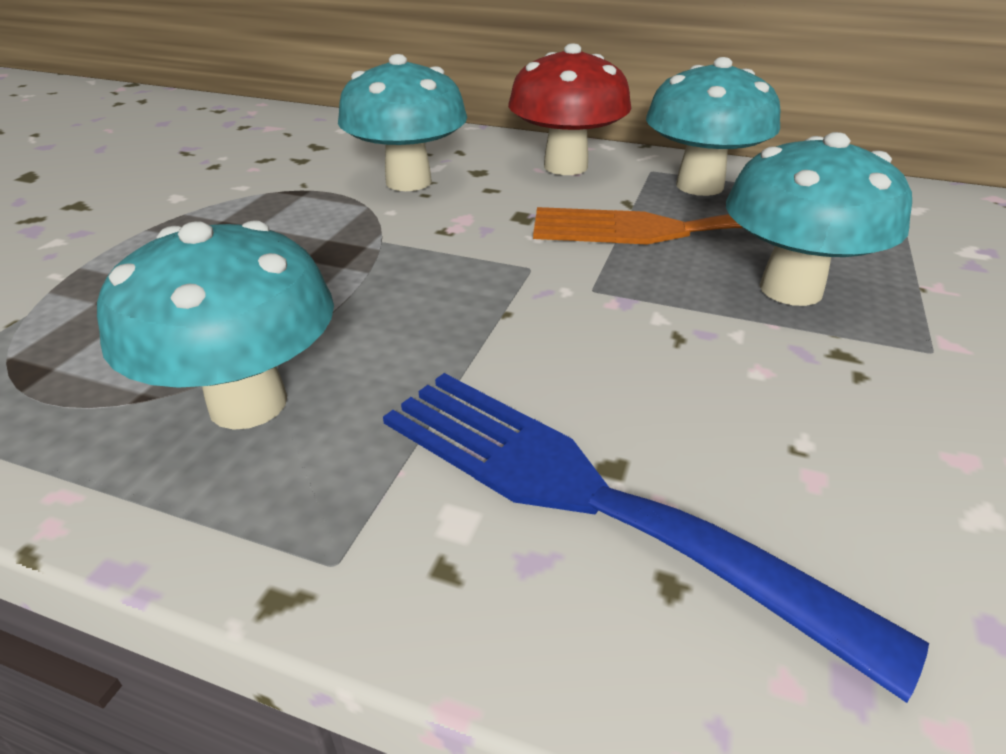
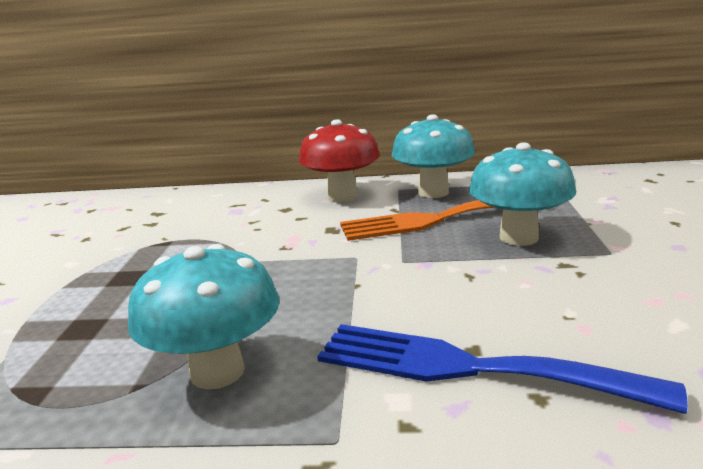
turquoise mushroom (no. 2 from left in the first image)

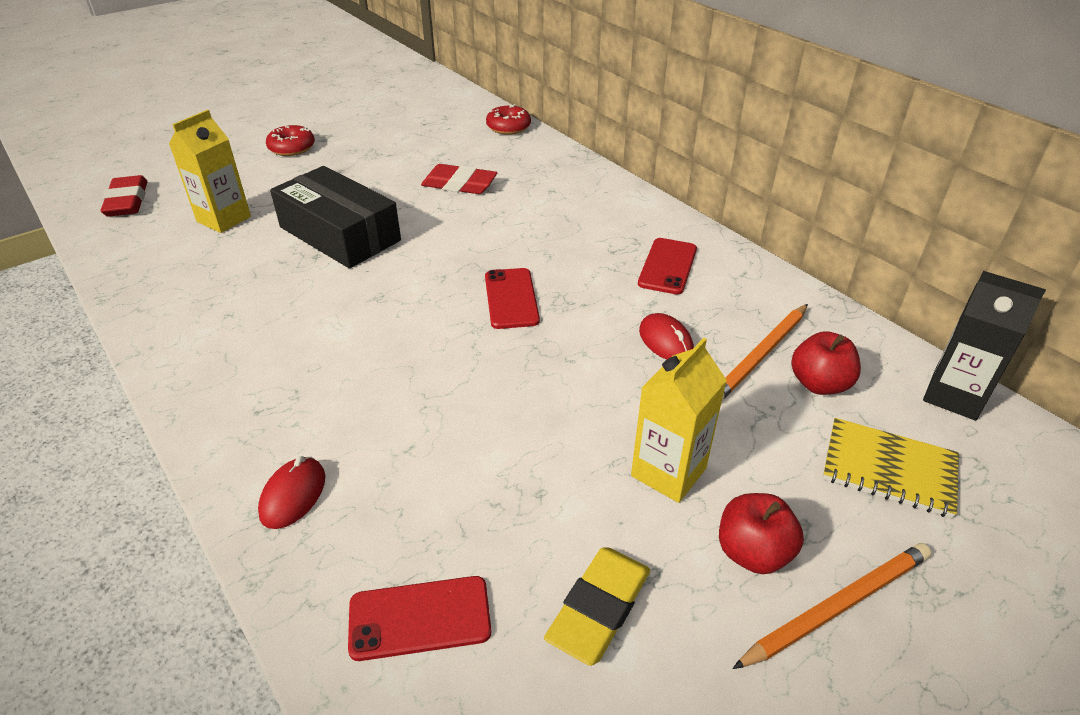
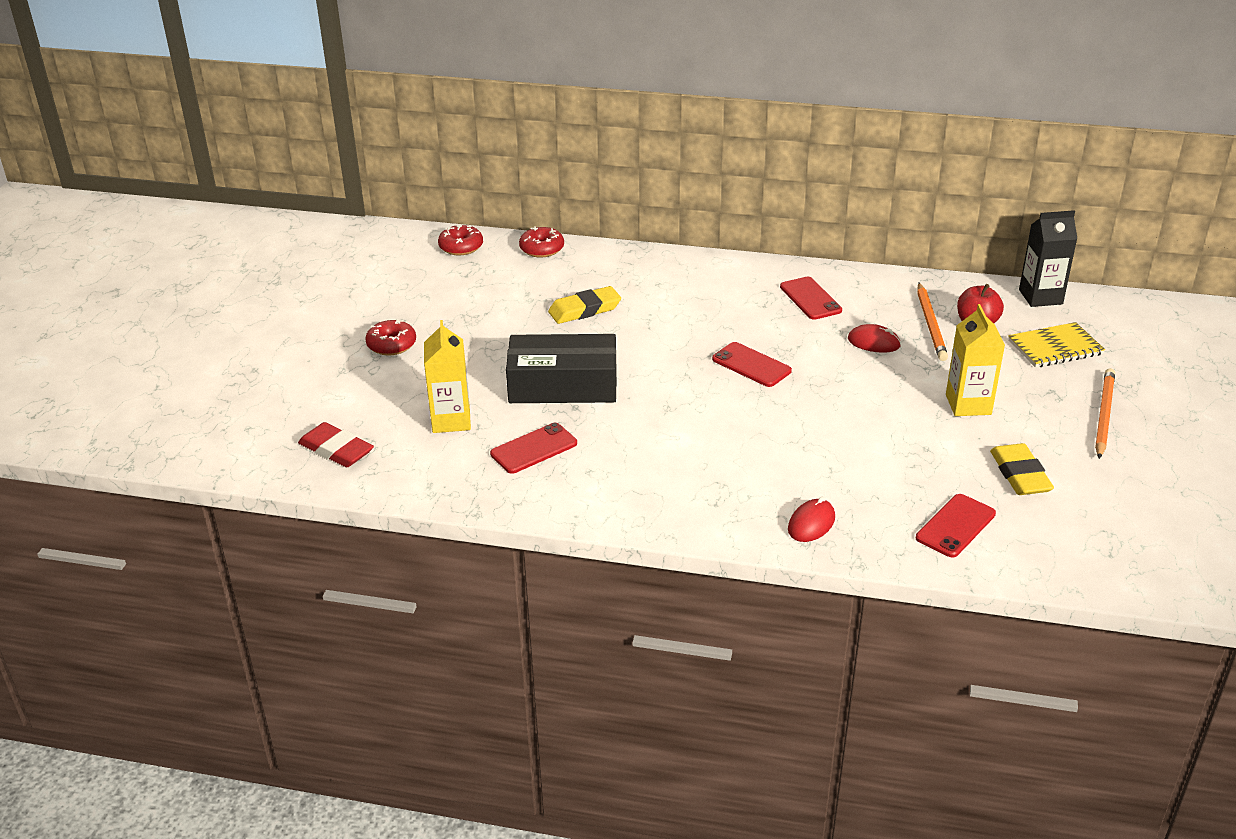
yellow eraser (no. 1 from left)
red mouse (no. 1 from left)
red apple (no. 1 from left in the first image)
red donut (no. 2 from left)
red phone (no. 1 from left)

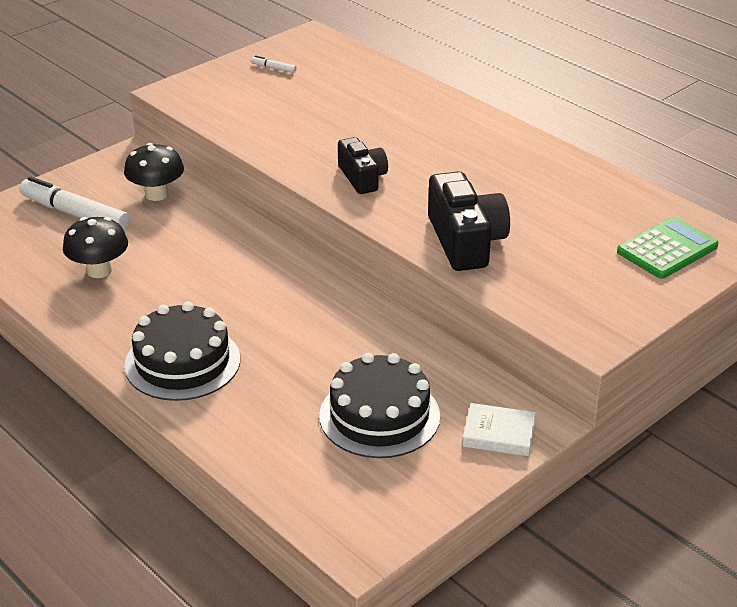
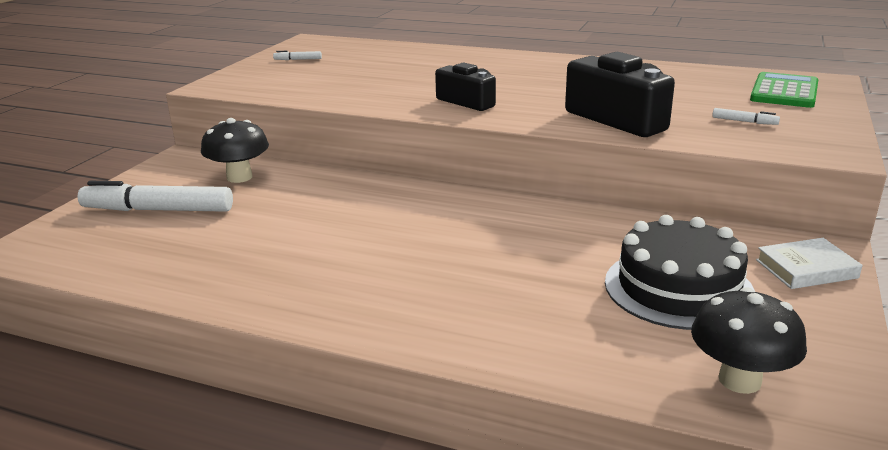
black mushroom (no. 2 from left)
black cake (no. 1 from left in the first image)
white marker (no. 3 from left)

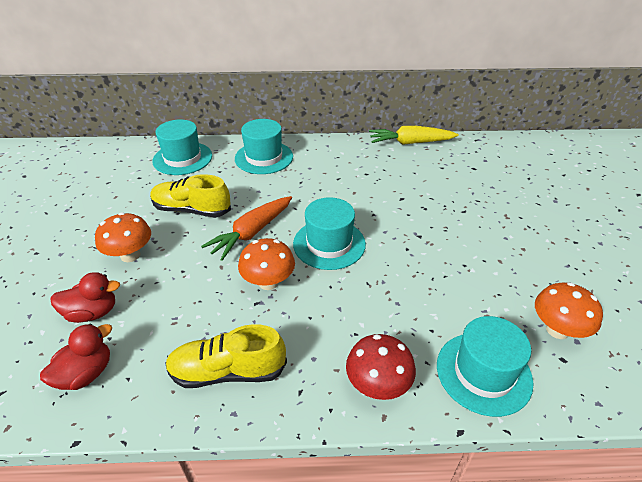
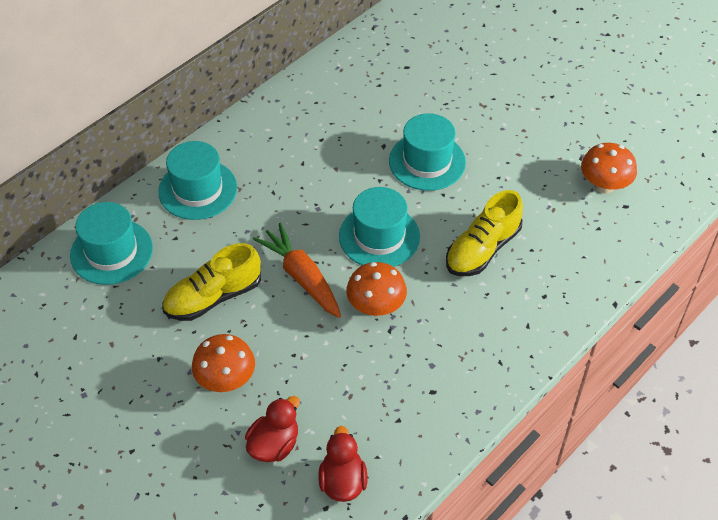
yellow carrot
orange carrot
turquoise hat (no. 4 from left)
yellow shoe (no. 2 from left)
red mushroom

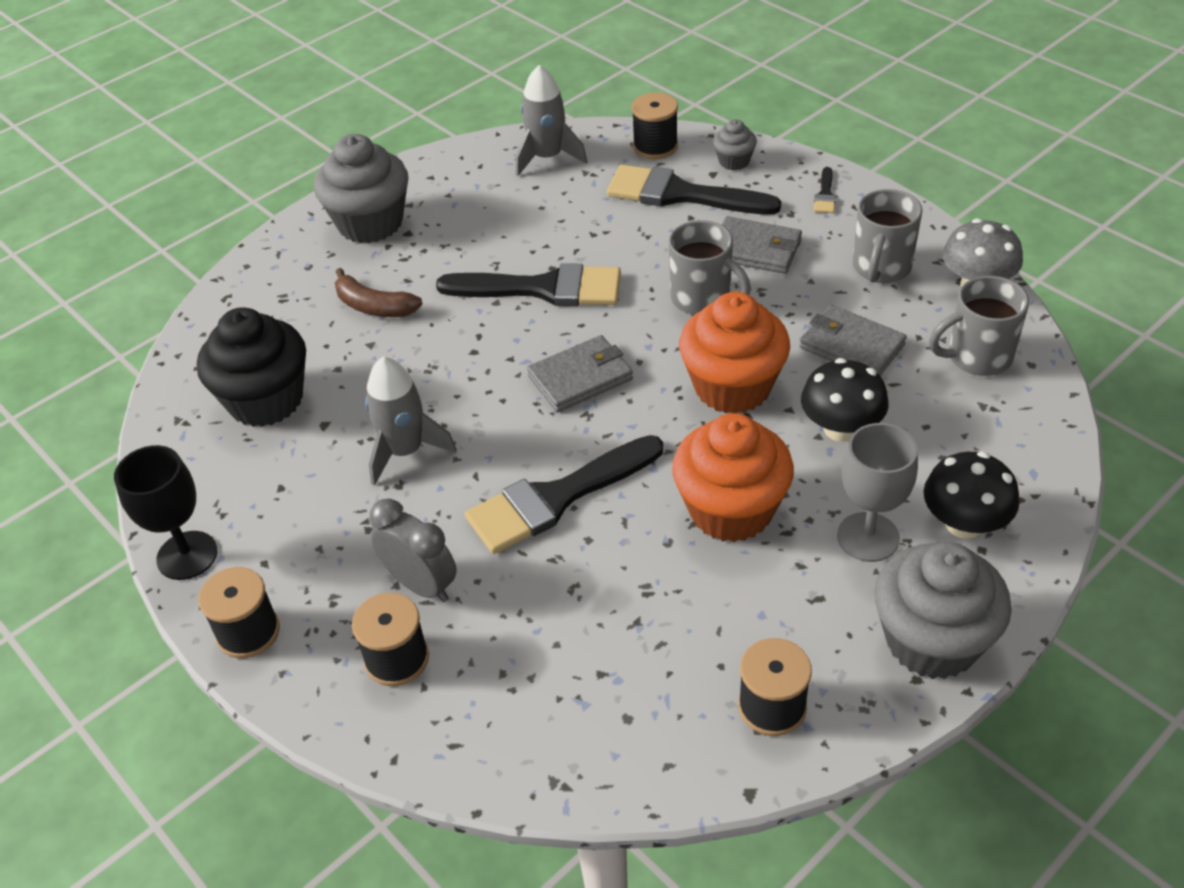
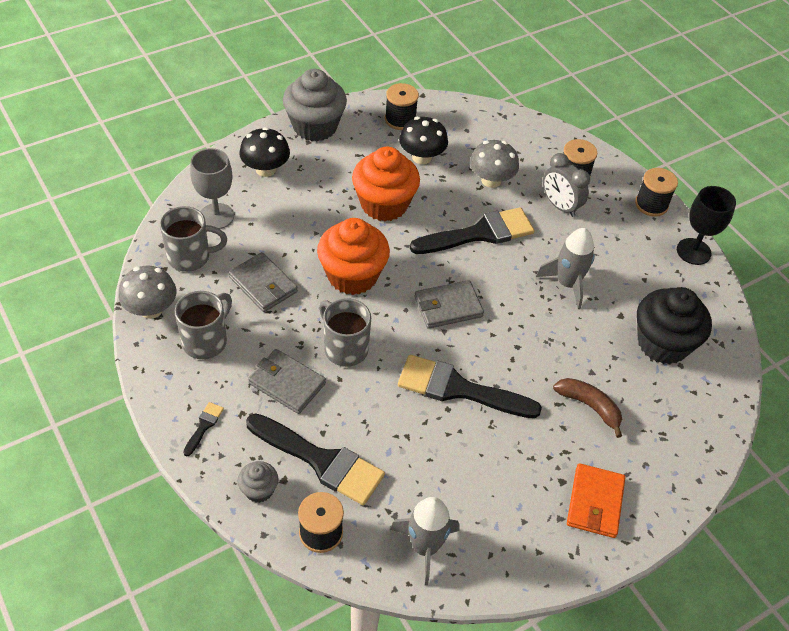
orange wallet
black mushroom (no. 2 from left)
grey goblet
grey mushroom (no. 2 from left)

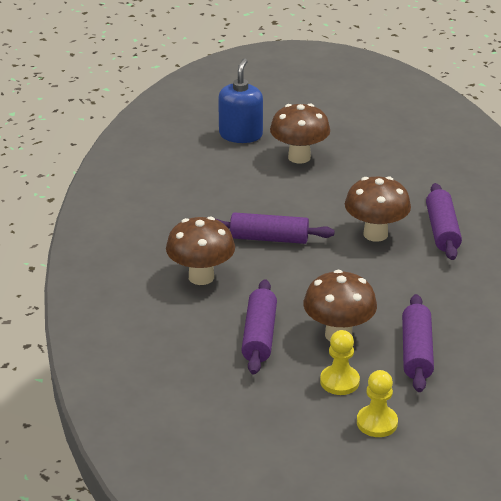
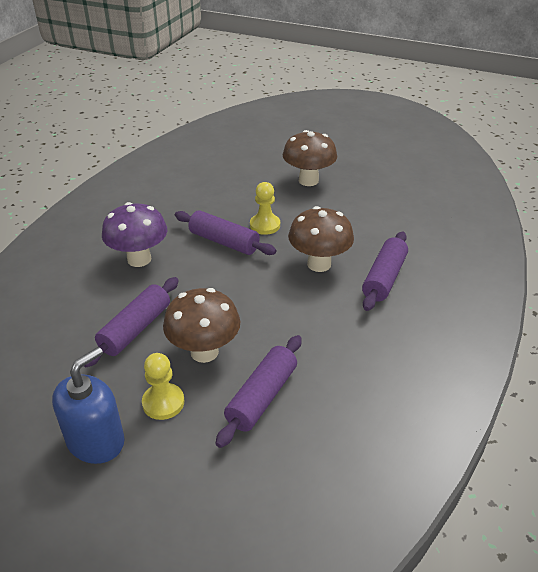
blue soap dispenser
purple mushroom
yellow pawn (no. 2 from left)

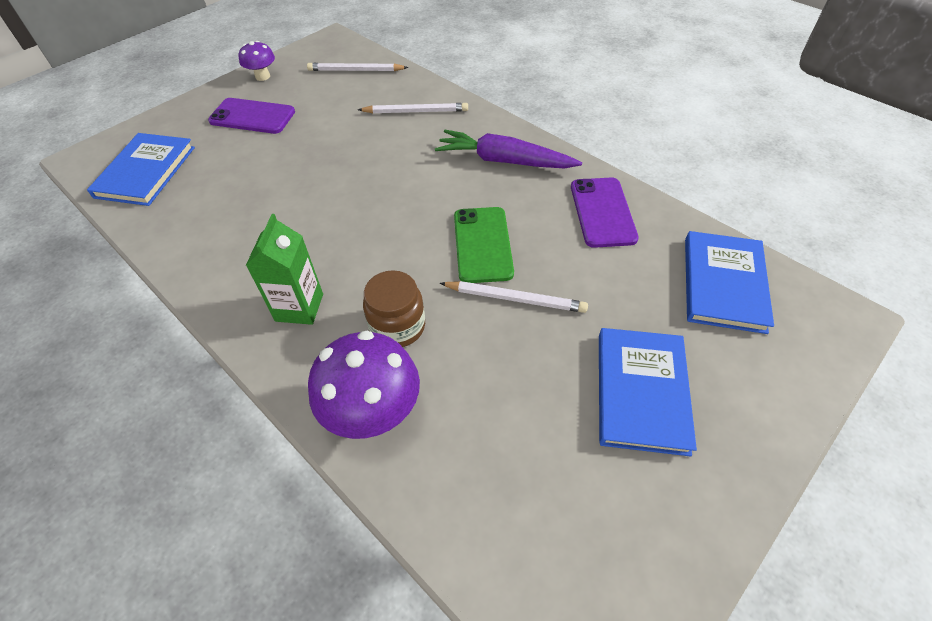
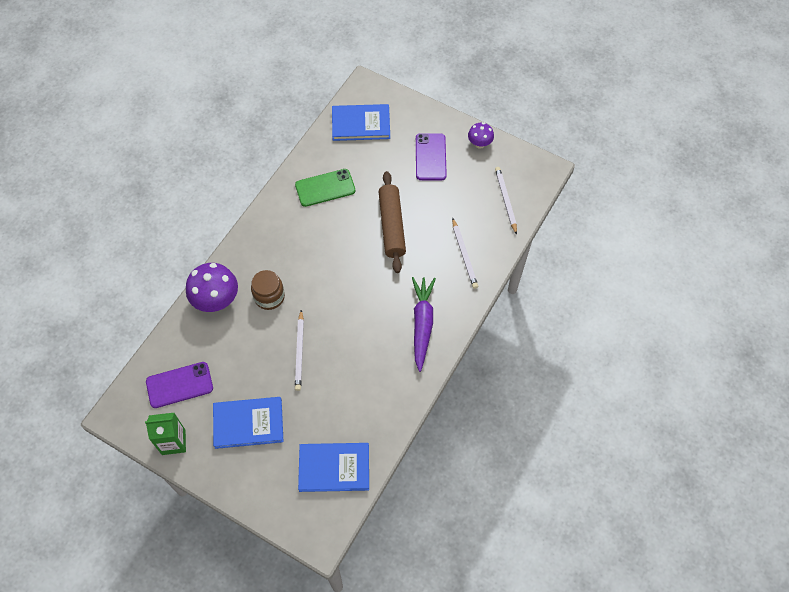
purple phone (no. 1 from left)
green phone
green carton
brown rolling pin

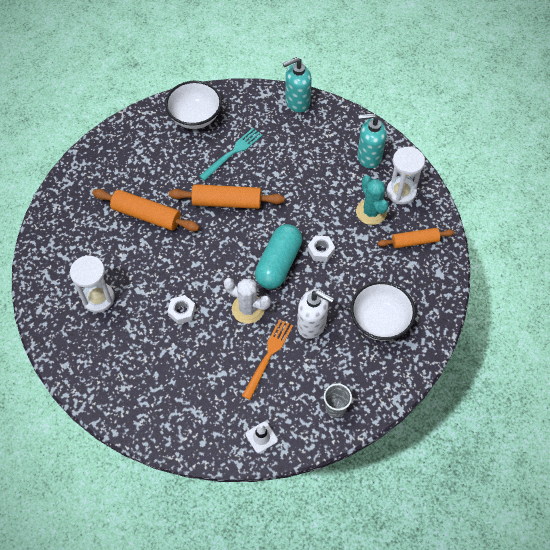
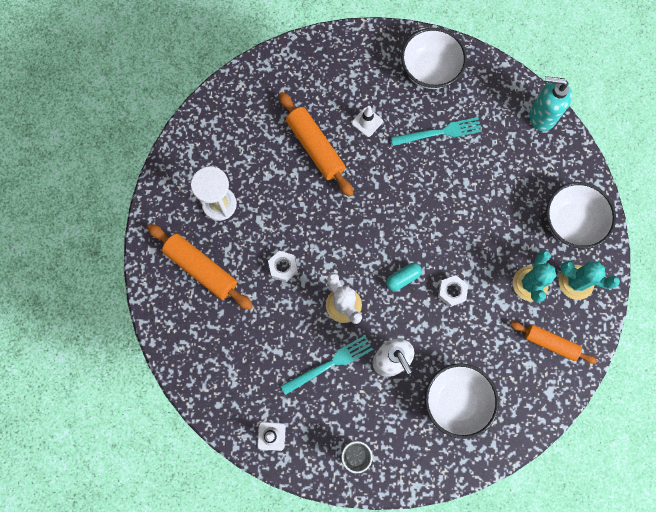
white bowl (no. 3 from left)
turquoise cactus (no. 2 from left)
orange rolling pin (no. 1 from left)
turquoise capsule
turquoise fork (no. 1 from left)
white traffic cone (no. 2 from left)

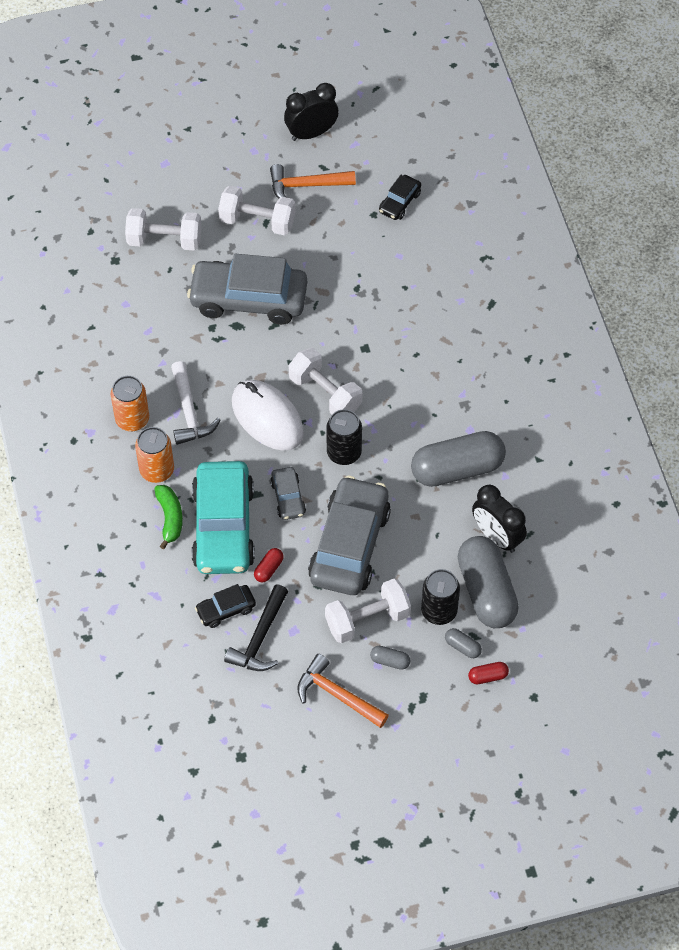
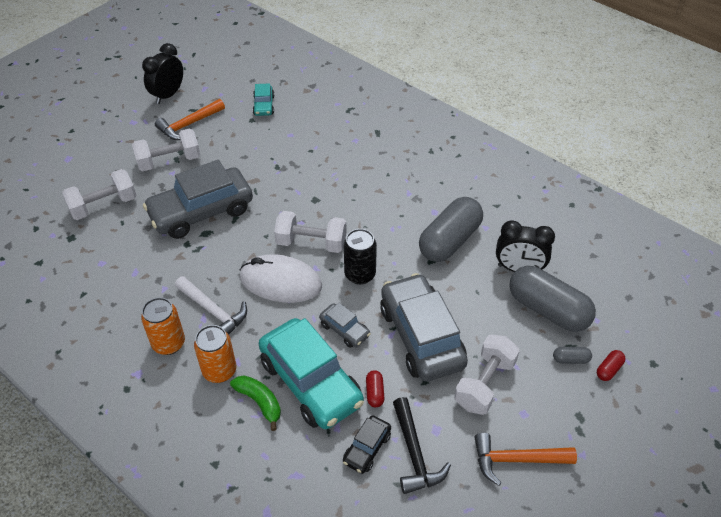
turquoise car (no. 1 from left)
black can (no. 2 from left in the first image)
grey capsule (no. 1 from left in the first image)

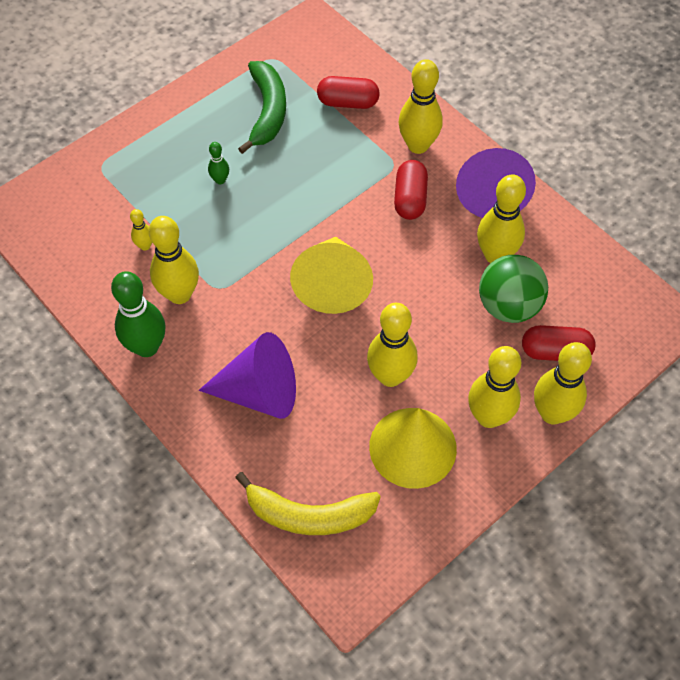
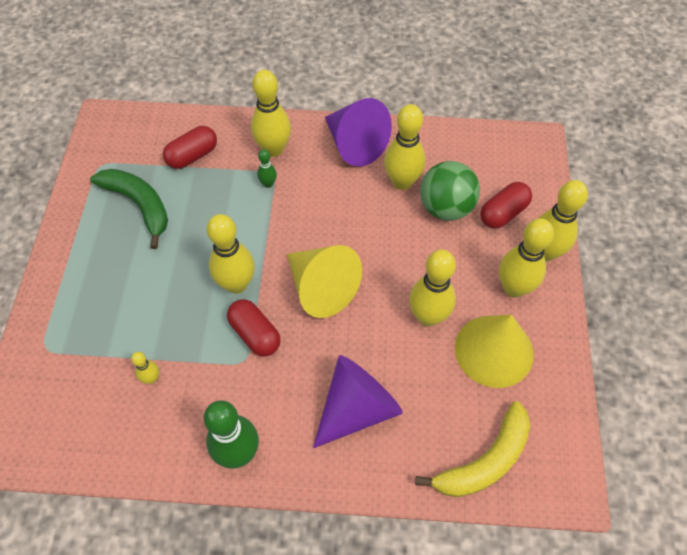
green bowling pin (no. 2 from left)
red capsule (no. 2 from left)
yellow bowling pin (no. 2 from left)

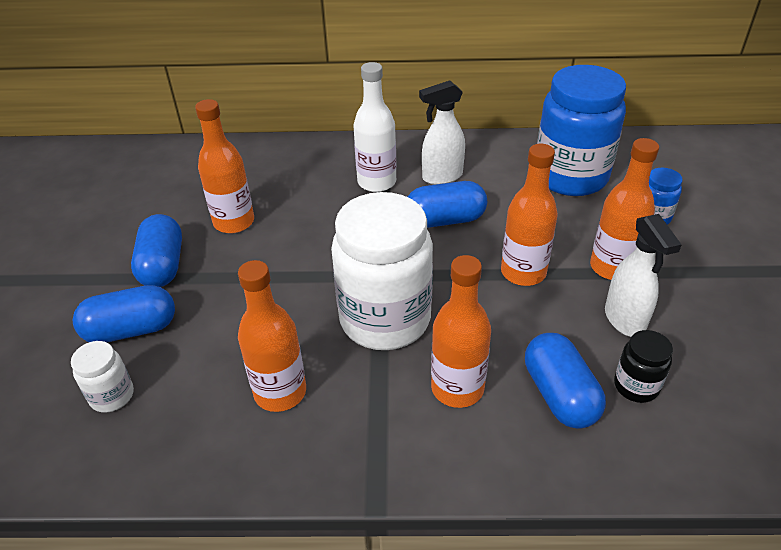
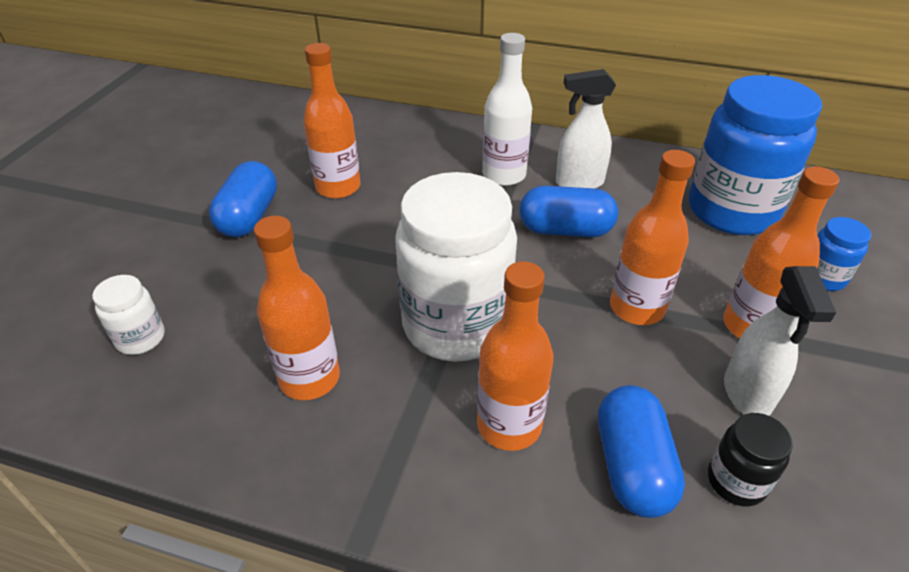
blue capsule (no. 1 from left in the first image)

